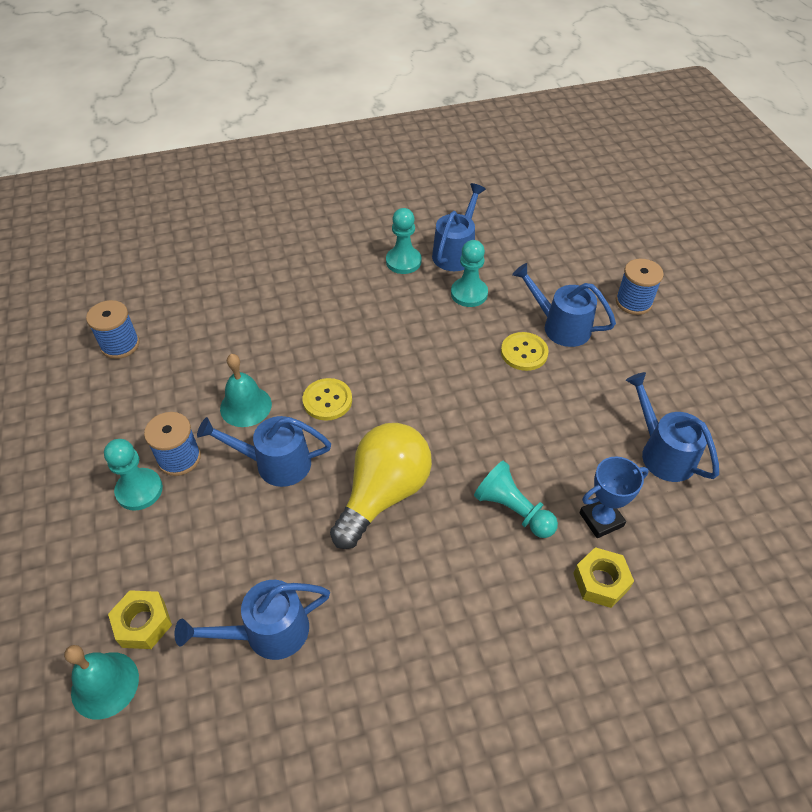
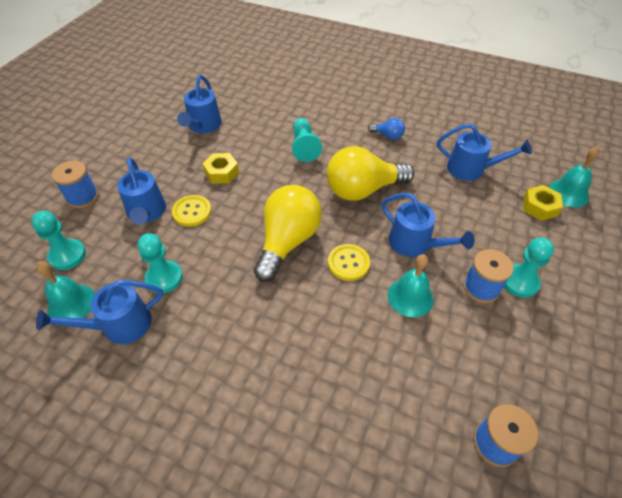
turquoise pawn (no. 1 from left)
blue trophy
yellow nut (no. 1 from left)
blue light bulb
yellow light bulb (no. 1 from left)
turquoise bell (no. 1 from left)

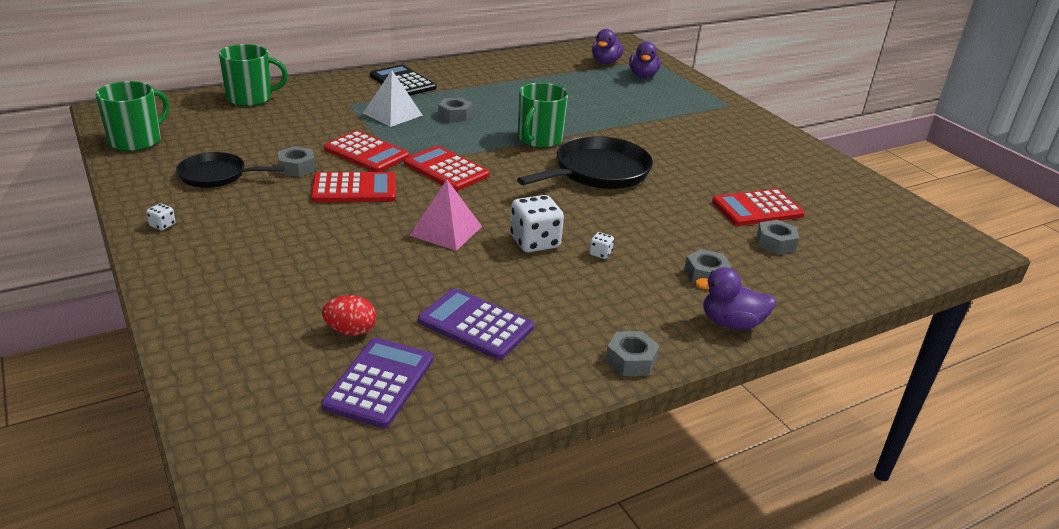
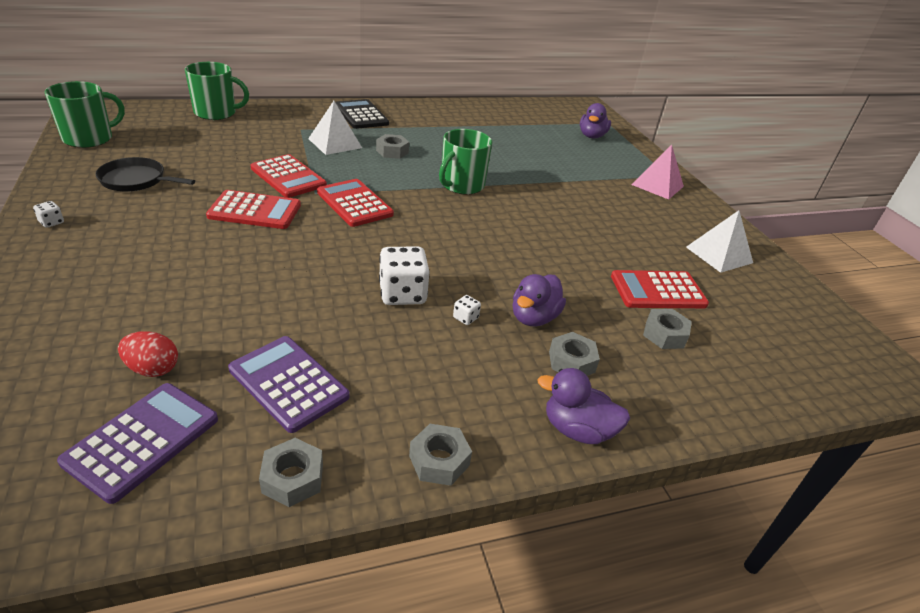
purple duck (no. 1 from left)
black pan (no. 2 from left in the first image)
grey nut (no. 1 from left)
pink pyramid
white pyramid (no. 2 from left)

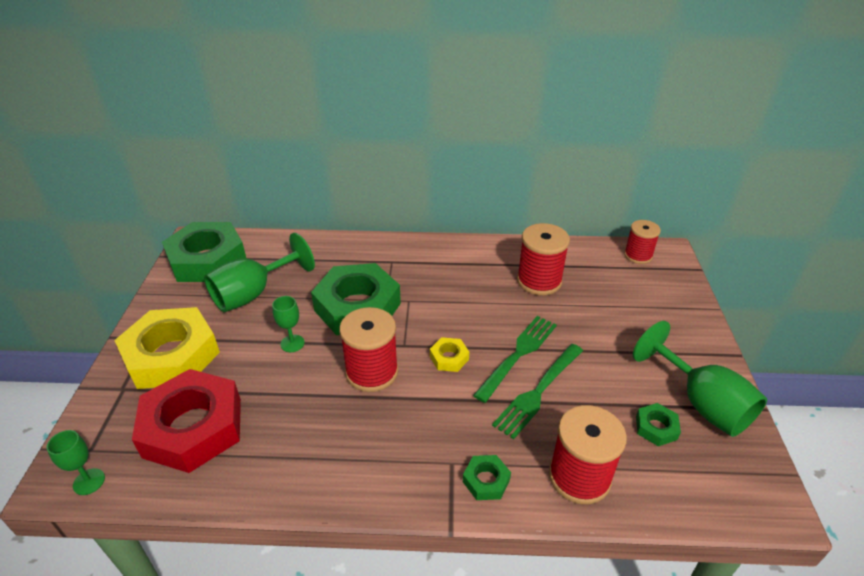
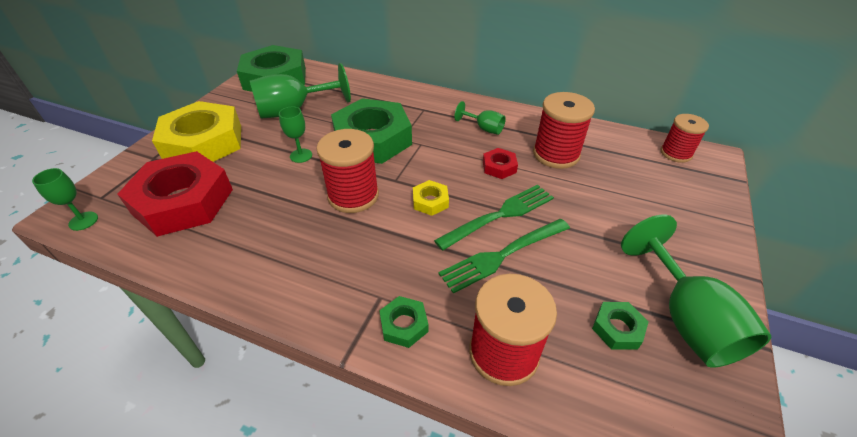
green goblet (no. 4 from left)
red nut (no. 2 from left)

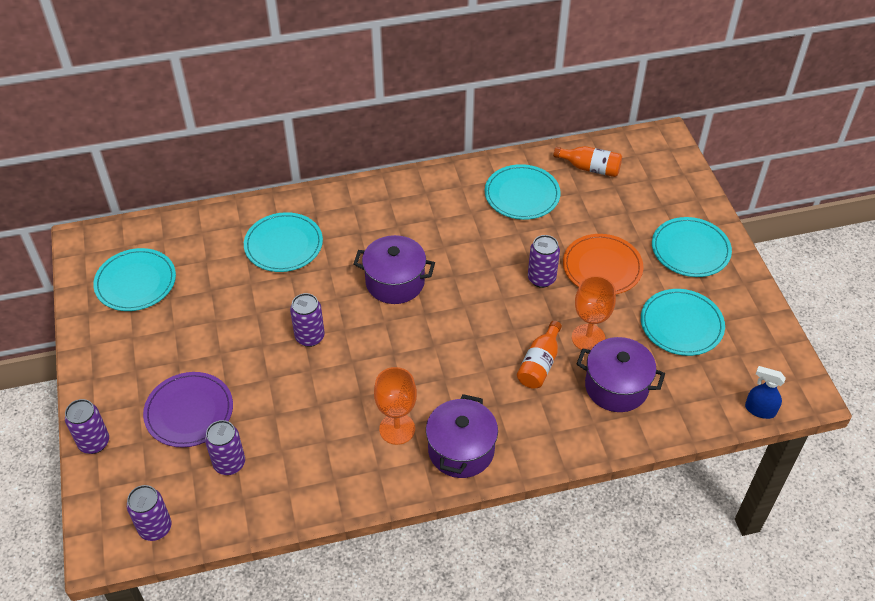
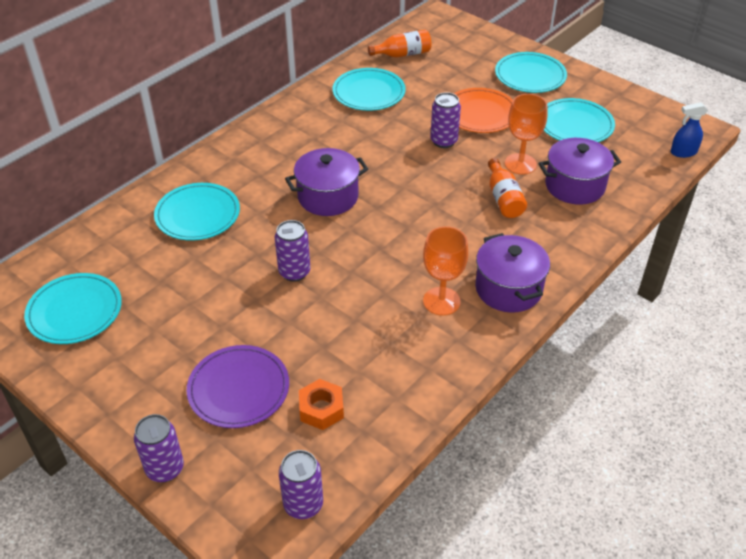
orange nut

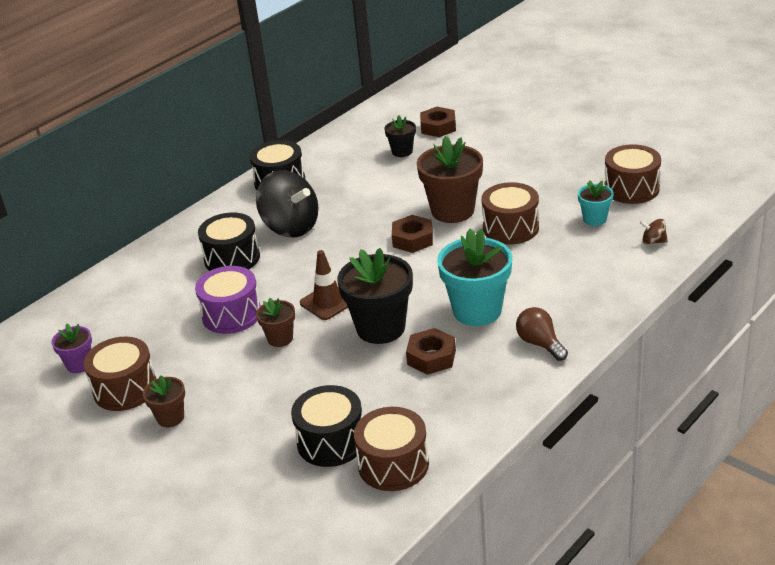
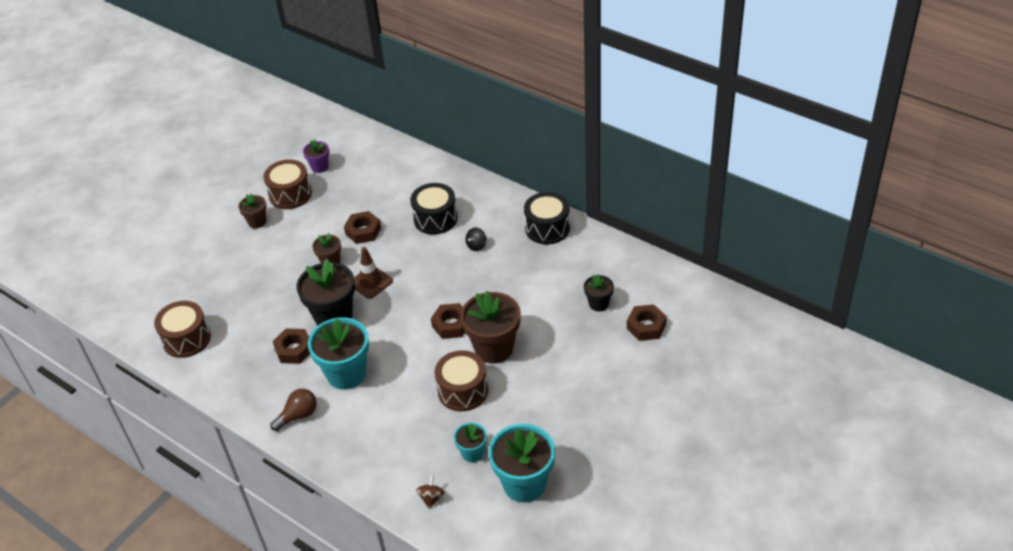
turquoise flower pot (no. 3 from left)
black spinning top
brown nut (no. 2 from left)
black drum (no. 3 from left in the first image)

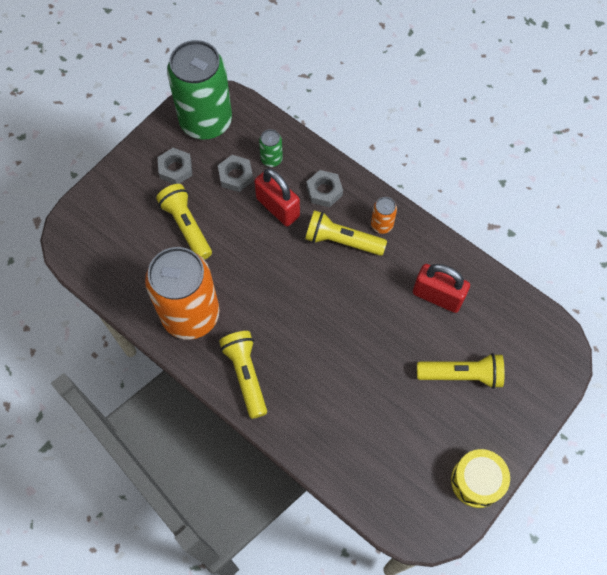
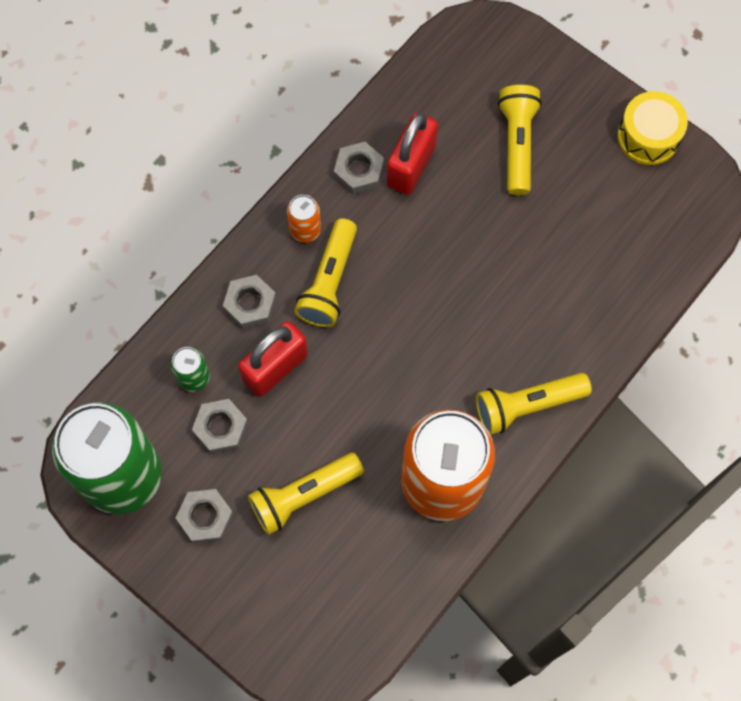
grey nut (no. 4 from left)

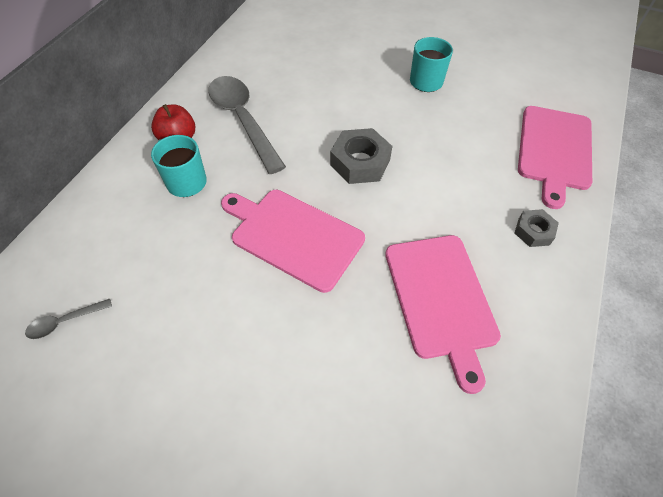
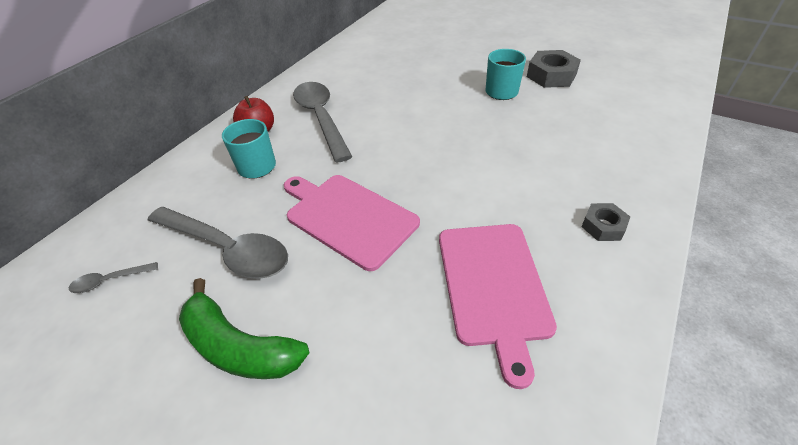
pink cutting board (no. 3 from left in the first image)
grey nut (no. 1 from left)
grey spoon (no. 2 from left)
green banana

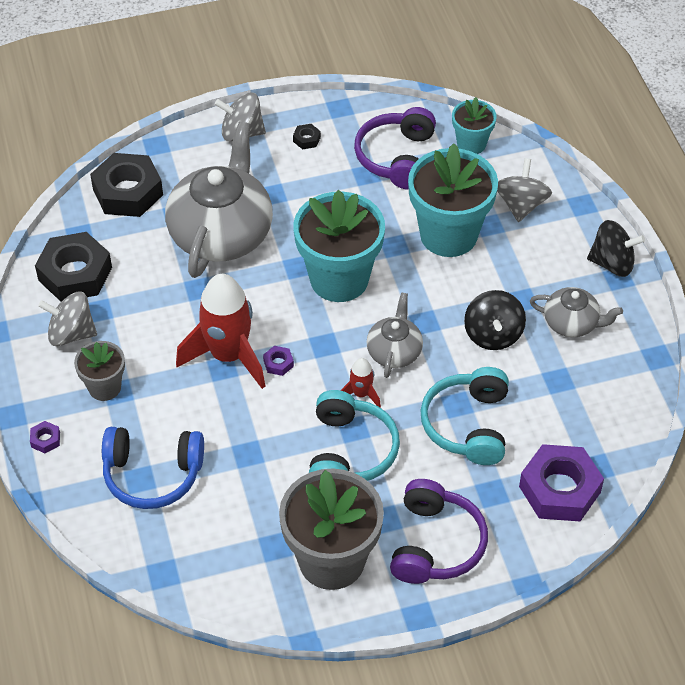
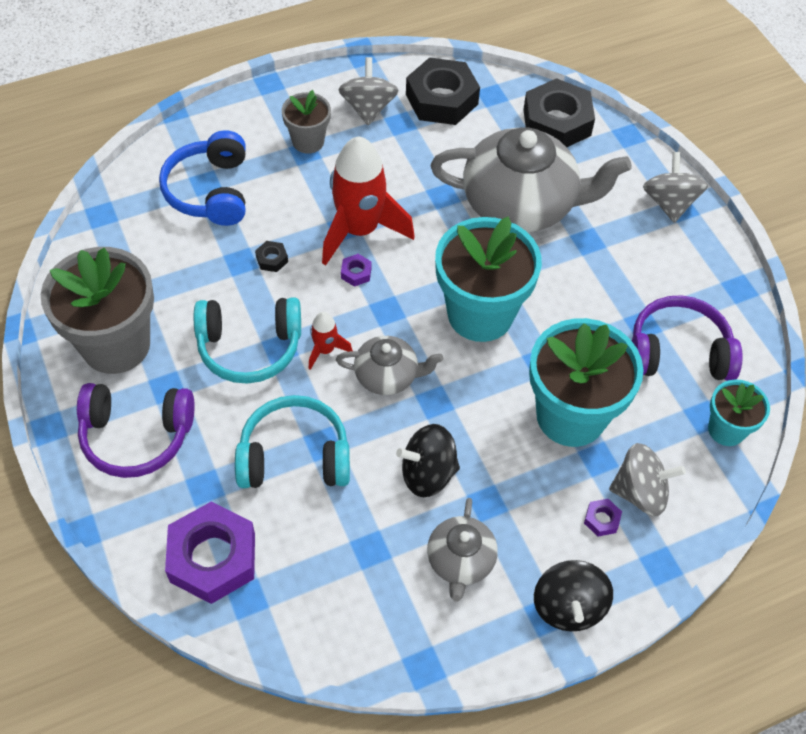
black nut (no. 1 from left)
purple nut (no. 3 from left)

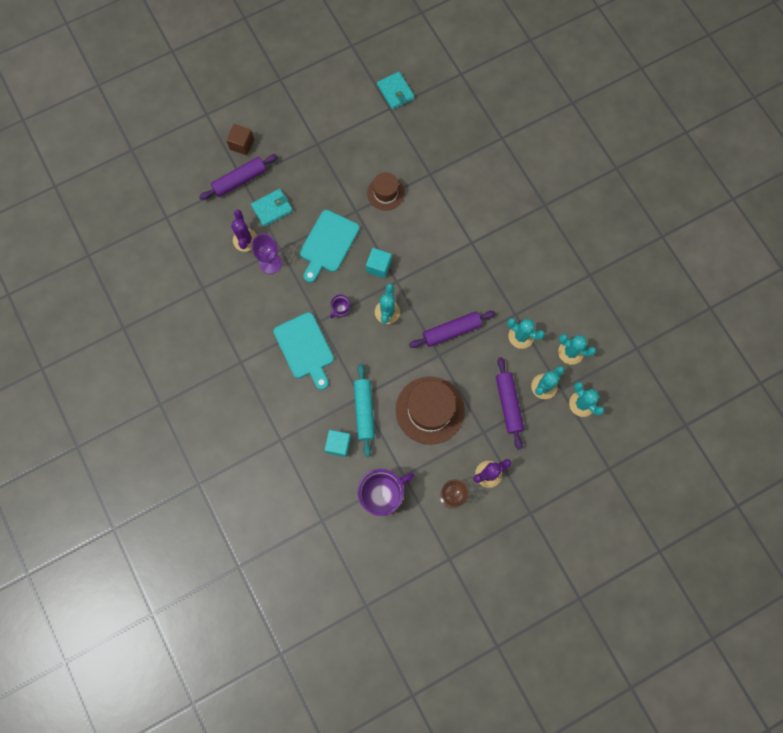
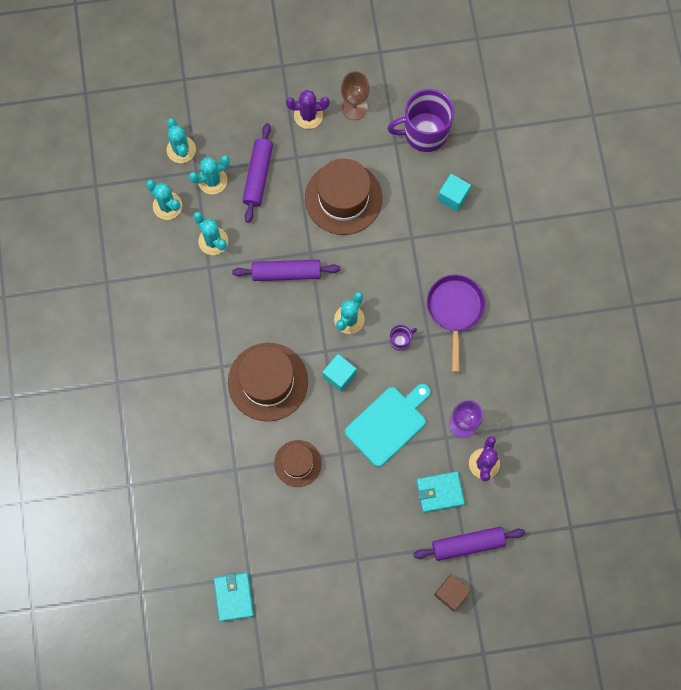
purple pan
turquoise rolling pin
brown hat (no. 1 from left)

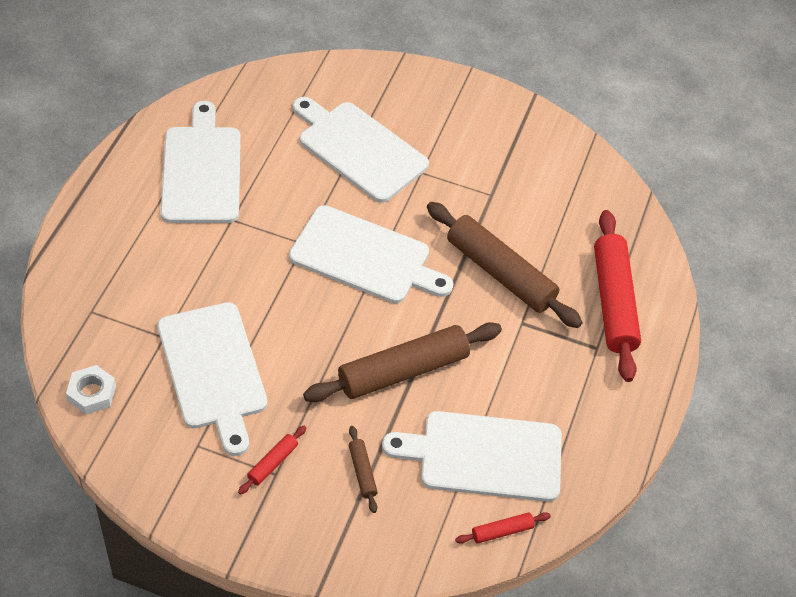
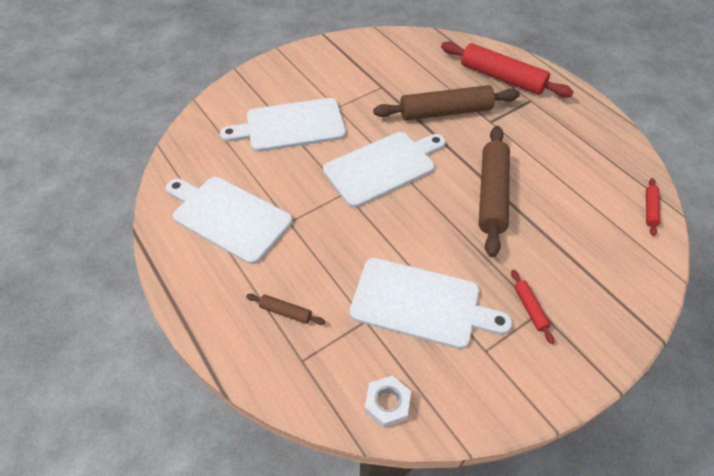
white cutting board (no. 5 from left in the first image)
brown rolling pin (no. 1 from left)

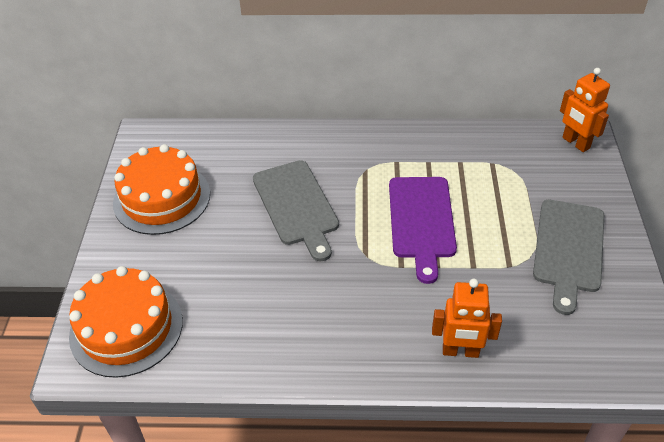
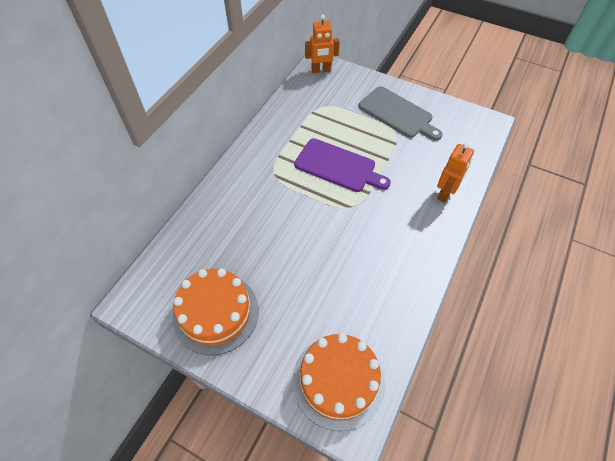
grey cutting board (no. 1 from left in the first image)

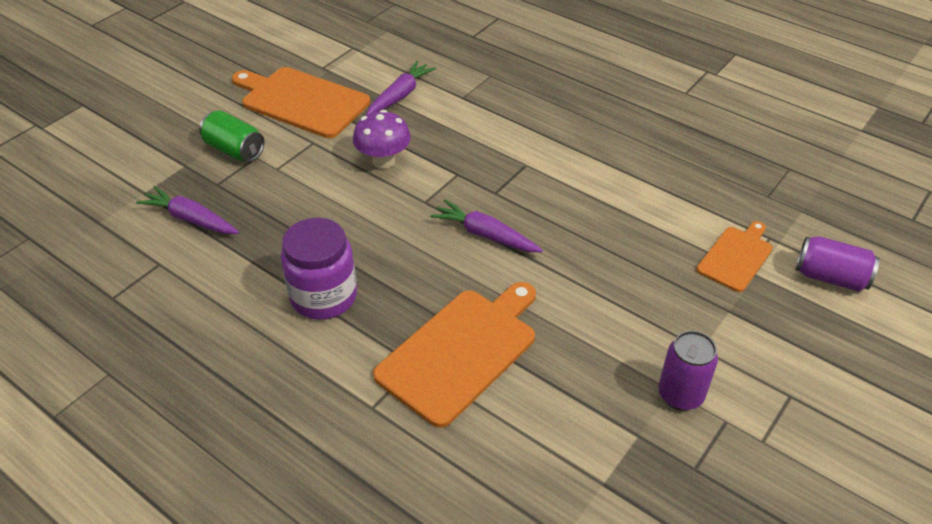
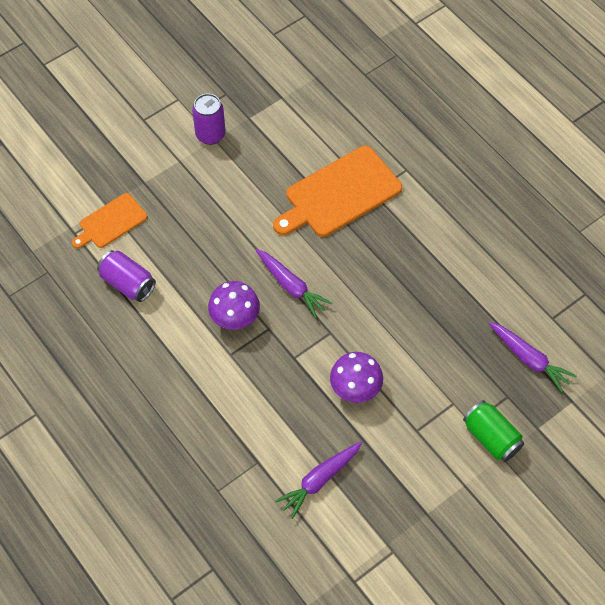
orange cutting board (no. 1 from left in the first image)
purple jar
purple can (no. 1 from left)
purple mushroom (no. 1 from left)

